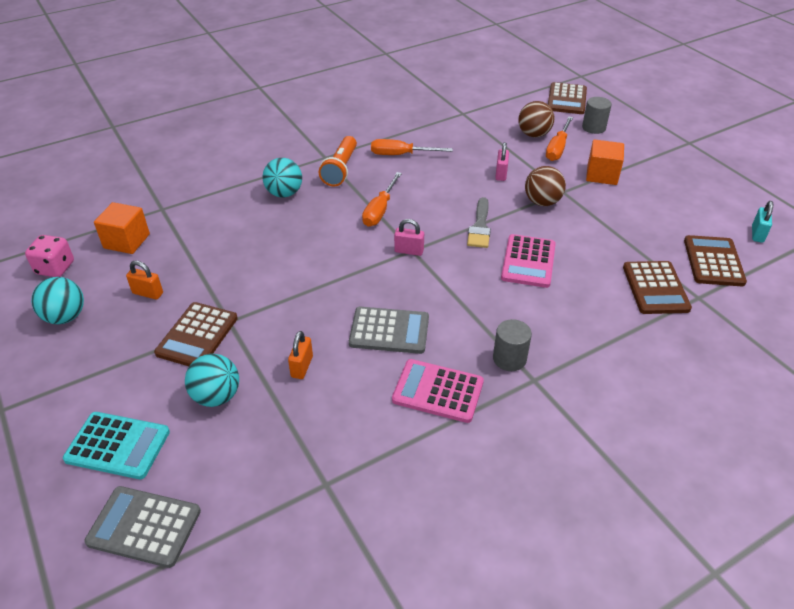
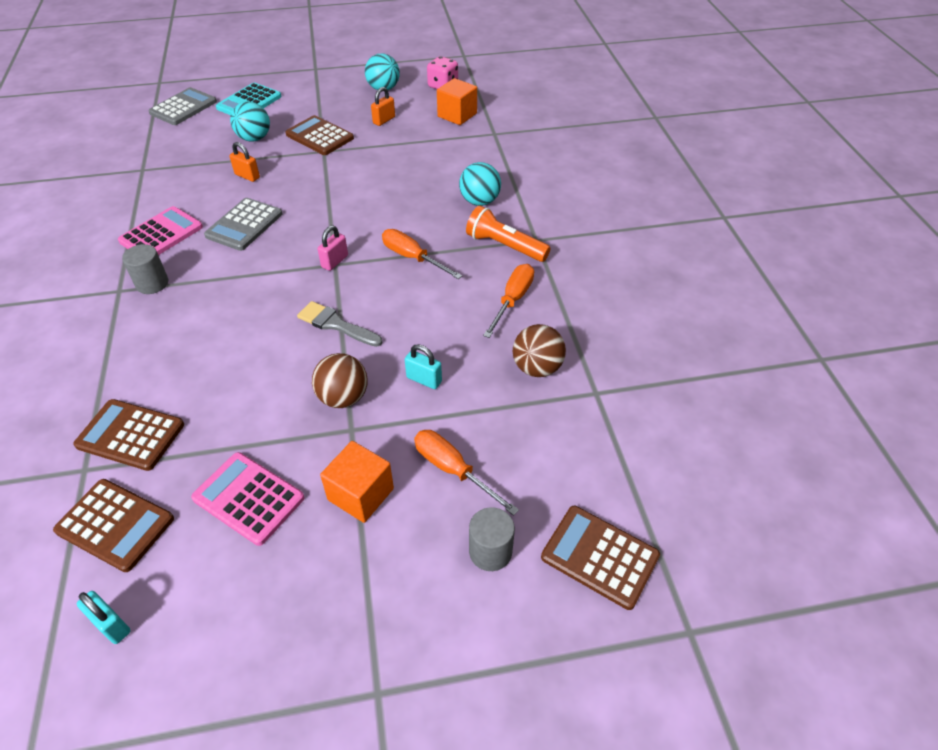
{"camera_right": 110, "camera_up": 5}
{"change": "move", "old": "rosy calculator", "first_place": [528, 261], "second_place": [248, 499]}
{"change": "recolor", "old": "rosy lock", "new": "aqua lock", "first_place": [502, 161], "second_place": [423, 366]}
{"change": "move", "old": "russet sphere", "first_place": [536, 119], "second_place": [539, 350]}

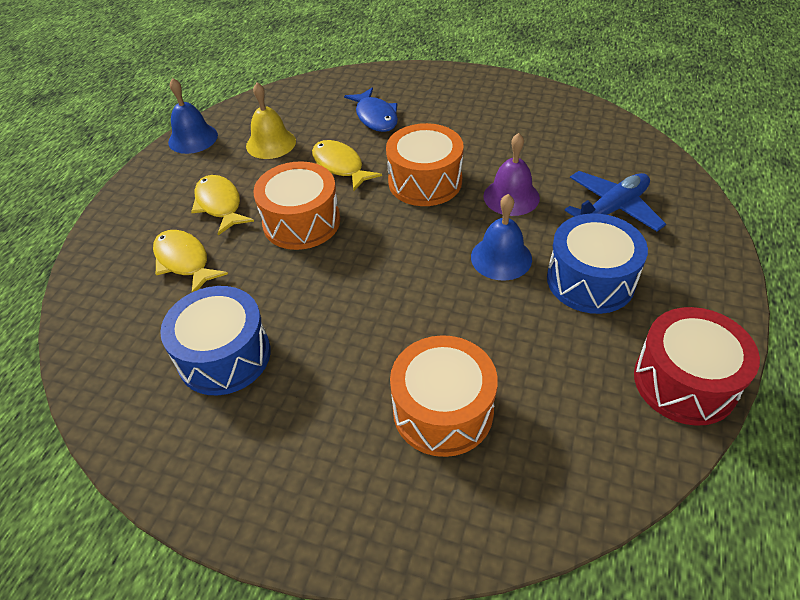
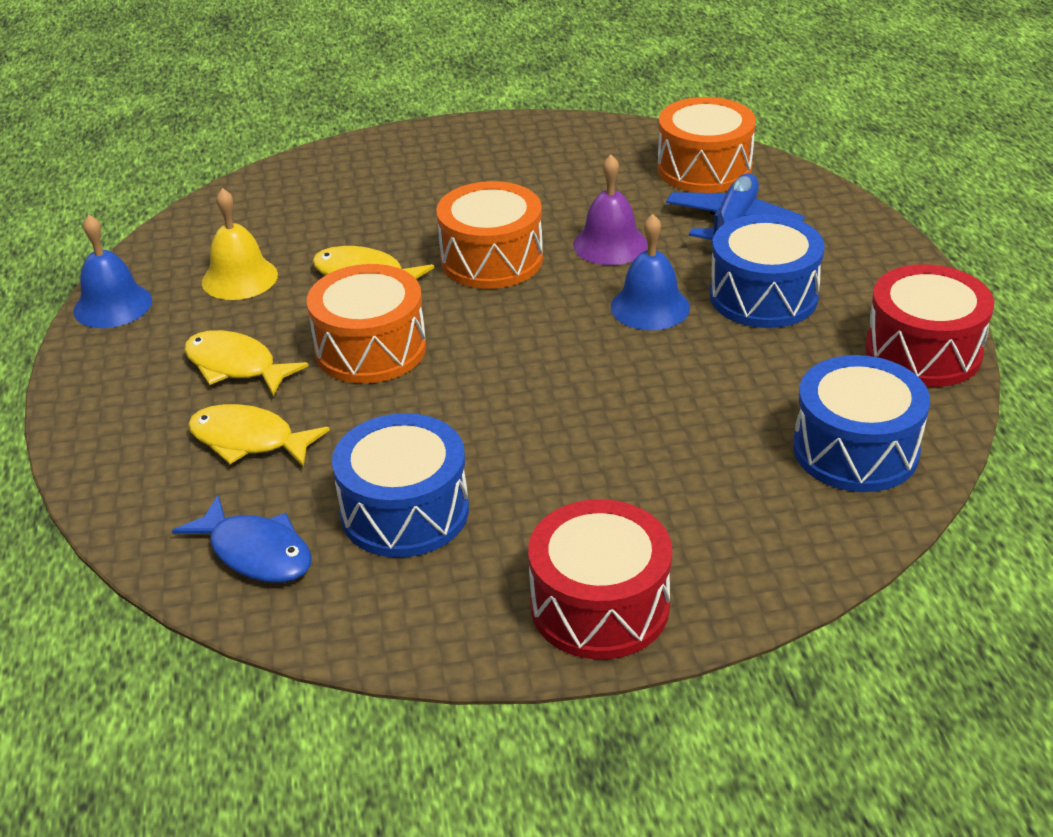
{"camera_right": -30, "camera_up": -10}
{"change": "move", "old": "blue toy fish", "first_place": [371, 109], "second_place": [242, 539]}
{"change": "insert", "new": "red snare drum", "second_place": [600, 579]}
{"change": "move", "old": "orange snare drum", "first_place": [444, 396], "second_place": [706, 145]}
{"change": "insert", "new": "blue snare drum", "second_place": [861, 423]}

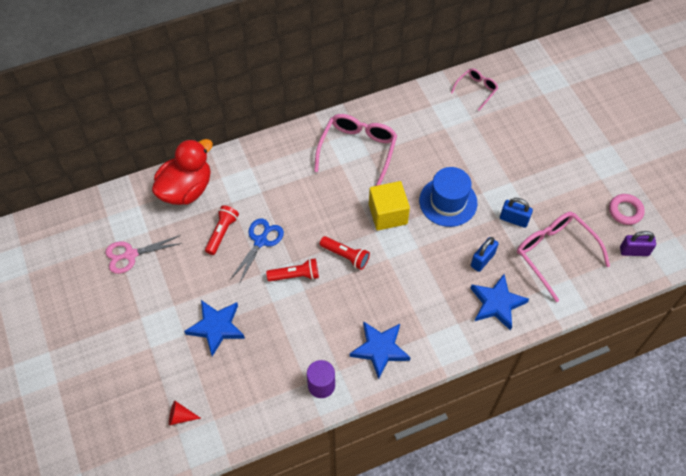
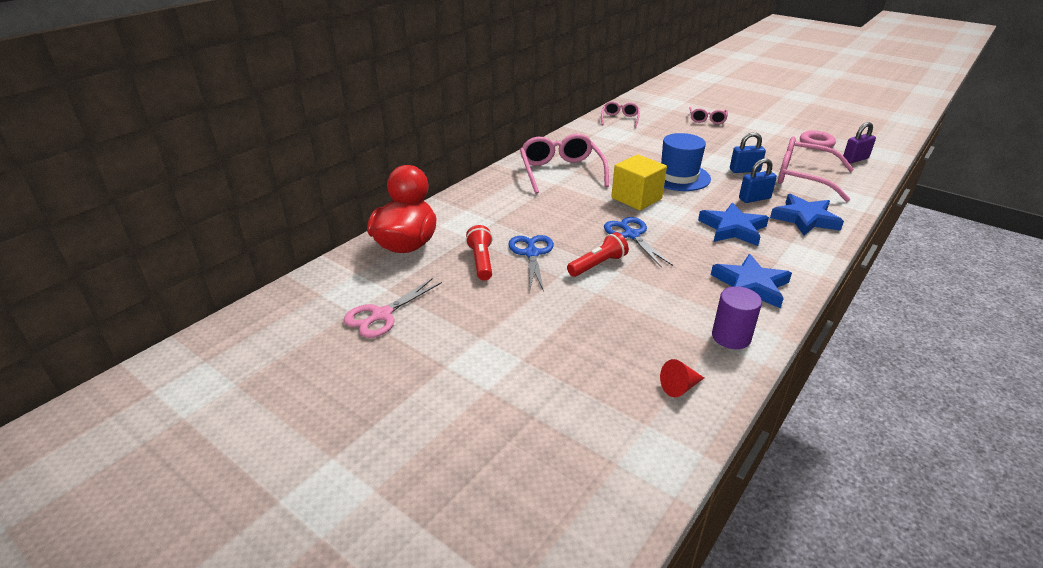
{"camera_right": -30, "camera_up": -25}
{"change": "replace", "old": "red torch", "new": "blue shears", "first_place": [345, 253], "second_place": [638, 242]}
{"change": "move", "old": "red cone", "first_place": [185, 413], "second_place": [682, 378]}
{"change": "insert", "new": "rosy spectacles", "second_place": [709, 115]}
{"change": "move", "old": "blue star", "first_place": [214, 328], "second_place": [733, 224]}
{"change": "rotate", "old": "blue lock", "first_place": [484, 254], "second_place": [758, 180], "degrees": 60}

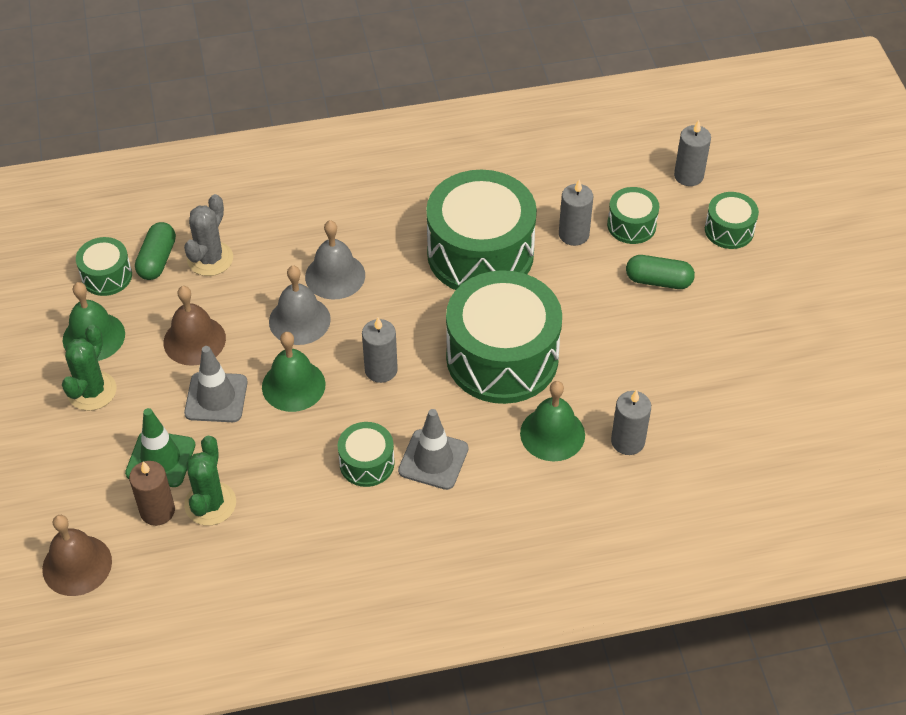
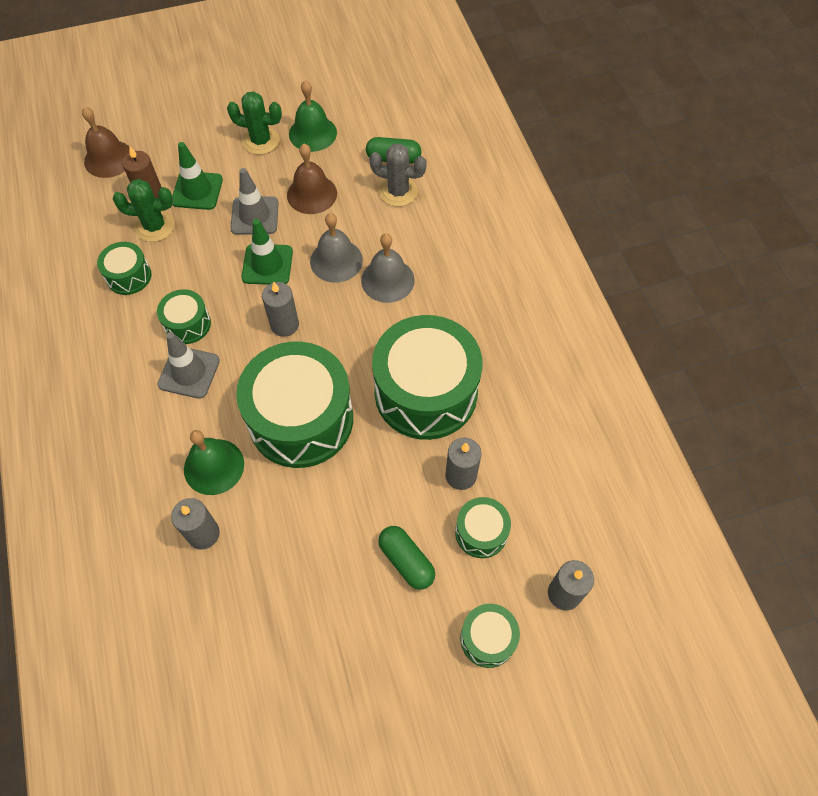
{"camera_right": 85, "camera_up": 10}
{"change": "move", "old": "green snare drum", "first_place": [104, 266], "second_place": [124, 268]}
{"change": "replace", "old": "green bell", "new": "green road cone", "first_place": [294, 372], "second_place": [267, 252]}
{"change": "rotate", "old": "green capsule", "first_place": [660, 272], "second_place": [406, 558], "degrees": -45}

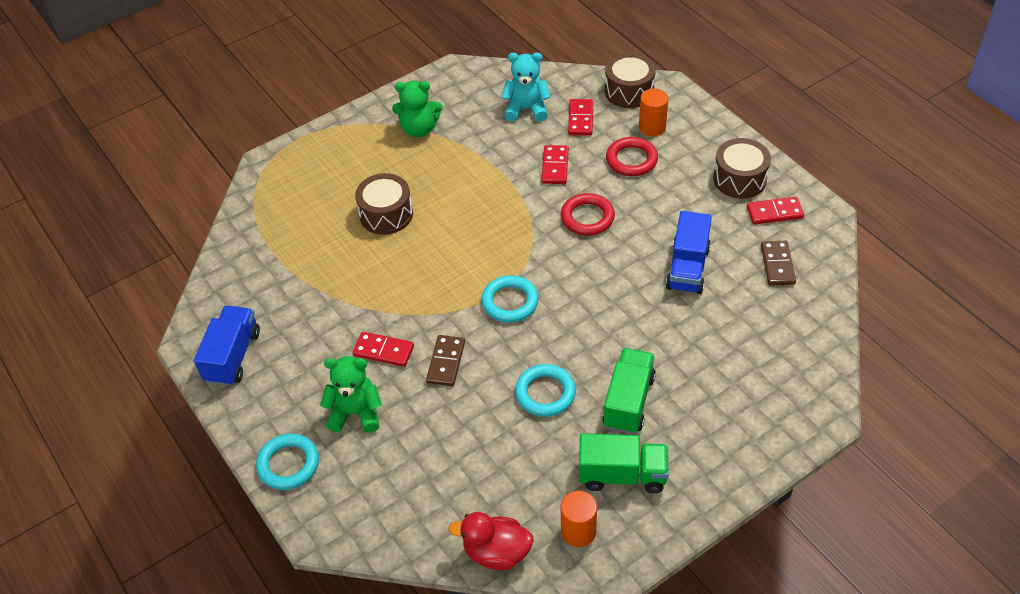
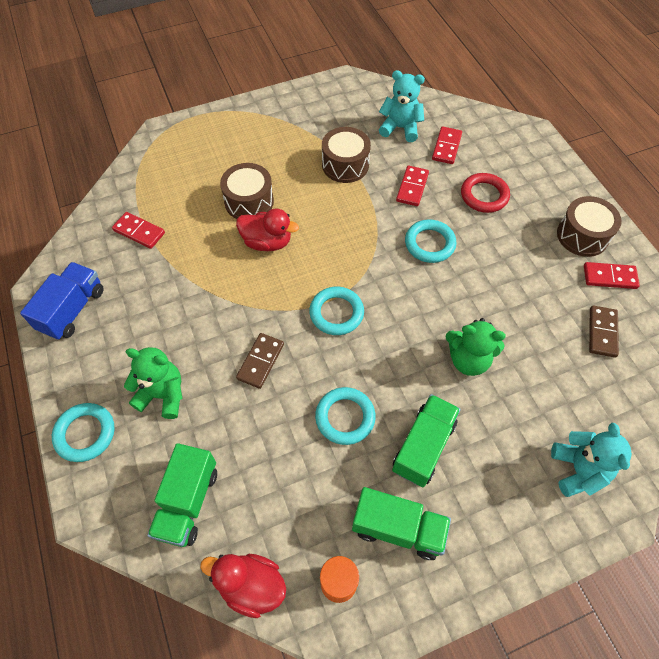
{"camera_right": 10, "camera_up": 10}
{"change": "move", "old": "red domino", "first_place": [383, 349], "second_place": [138, 230]}
{"change": "insert", "new": "green truck", "second_place": [182, 495]}
{"change": "insert", "new": "red duck", "second_place": [267, 230]}
{"change": "move", "old": "russet snare drum", "first_place": [630, 80], "second_place": [346, 155]}
{"change": "recolor", "old": "red torus", "new": "aqua torus", "first_place": [588, 214], "second_place": [430, 241]}
{"change": "move", "old": "green stuffed bear", "first_place": [417, 109], "second_place": [475, 347]}
{"change": "insert", "new": "aqua stuffed bear", "second_place": [591, 460]}
{"change": "delete", "old": "orange cylinder shape", "first_place": [653, 112]}
{"change": "delete", "old": "blue truck", "first_place": [689, 252]}

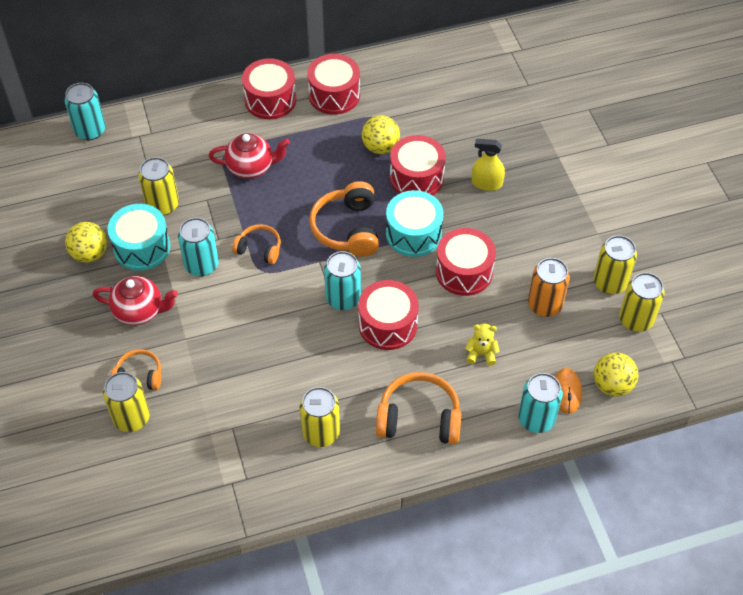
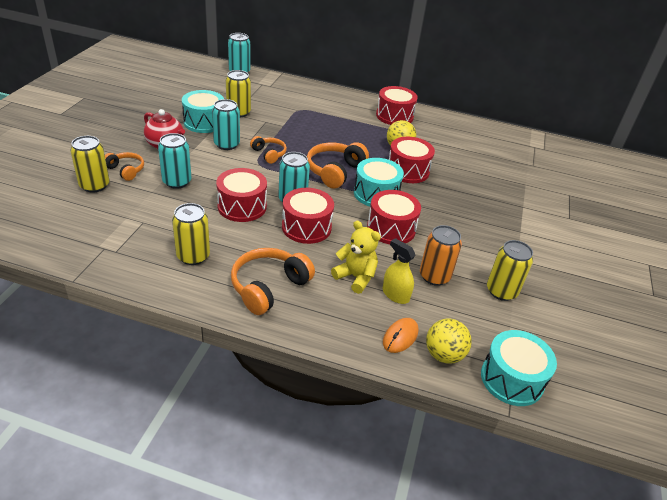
{"camera_right": 30, "camera_up": -15}
{"change": "move", "old": "aqua can", "first_place": [540, 403], "second_place": [174, 161]}
{"change": "move", "old": "red snare drum", "first_place": [269, 88], "second_place": [241, 195]}
{"change": "rotate", "old": "orange headphones", "first_place": [418, 408], "second_place": [273, 281], "degrees": -90}
{"change": "resize", "old": "yellow stuffed bear", "first_place": [482, 345], "second_place": [356, 257], "factor": 1.51}
{"change": "move", "old": "yellow sprayer", "first_place": [488, 165], "second_place": [399, 271]}
{"change": "insert", "new": "aqua snare drum", "second_place": [519, 368]}
{"change": "delete", "old": "yellow sphere", "first_place": [86, 242]}
{"change": "delete", "old": "red teapot", "first_place": [249, 156]}
{"change": "delete", "old": "yellow can", "first_place": [642, 302]}

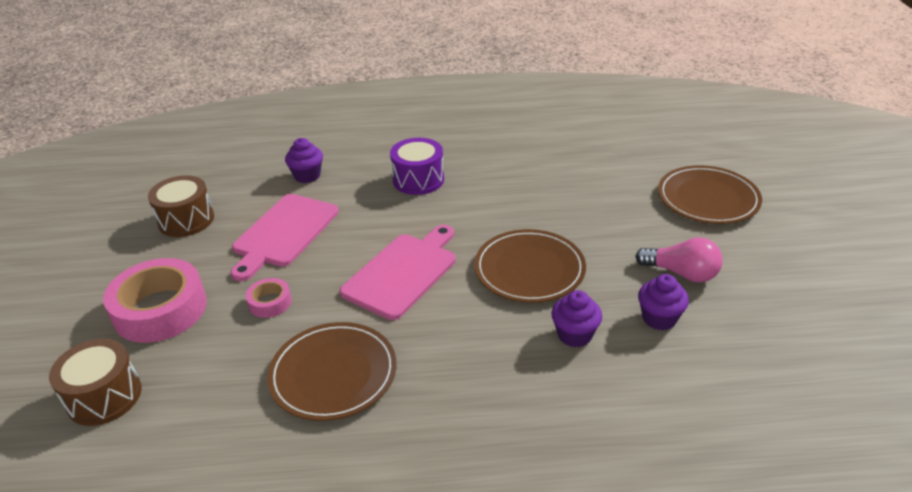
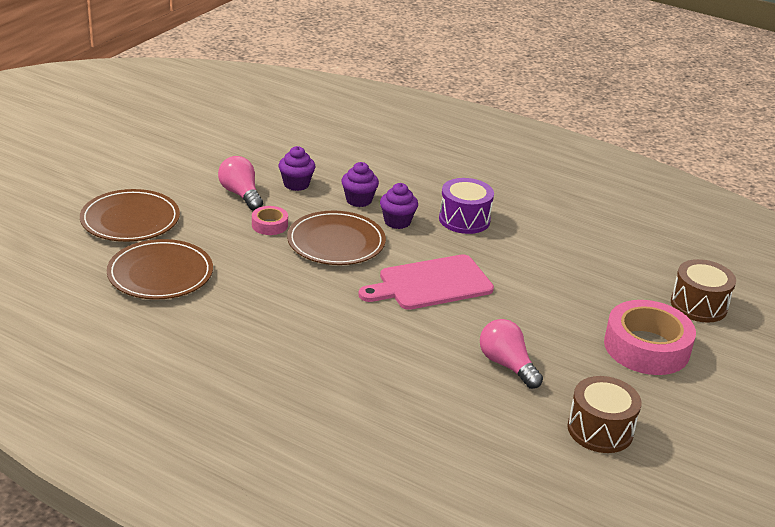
{"camera_right": -150, "camera_up": -5}
{"change": "move", "old": "russet dinner plate", "first_place": [332, 371], "second_place": [160, 269]}
{"change": "move", "old": "rosy tape", "first_place": [269, 298], "second_place": [270, 220]}
{"change": "move", "old": "violet muffin", "first_place": [304, 160], "second_place": [399, 206]}
{"change": "move", "old": "violet snare drum", "first_place": [417, 166], "second_place": [466, 206]}
{"change": "replace", "old": "rosy chopping board", "new": "rosy light bulb", "first_place": [285, 237], "second_place": [511, 354]}

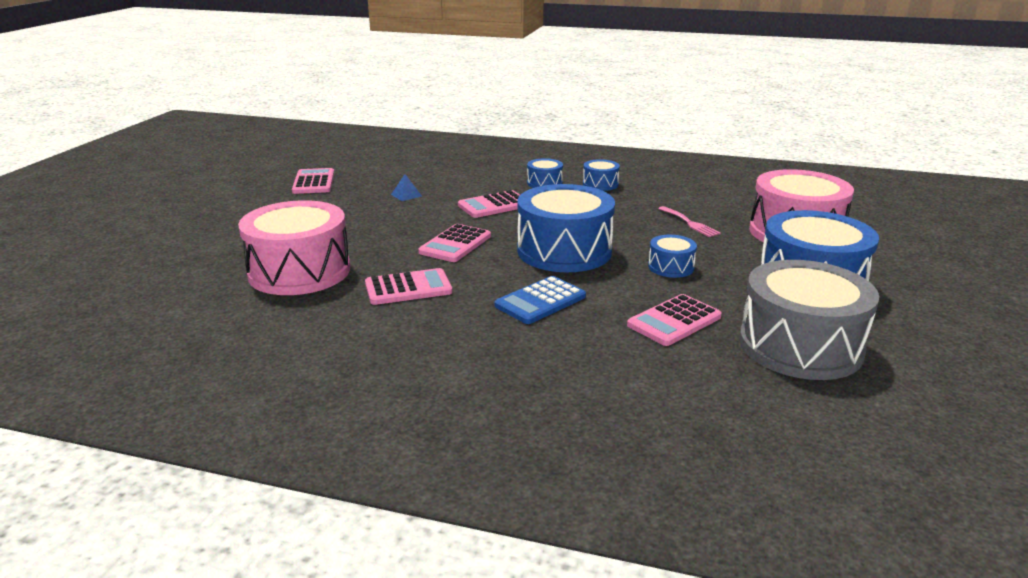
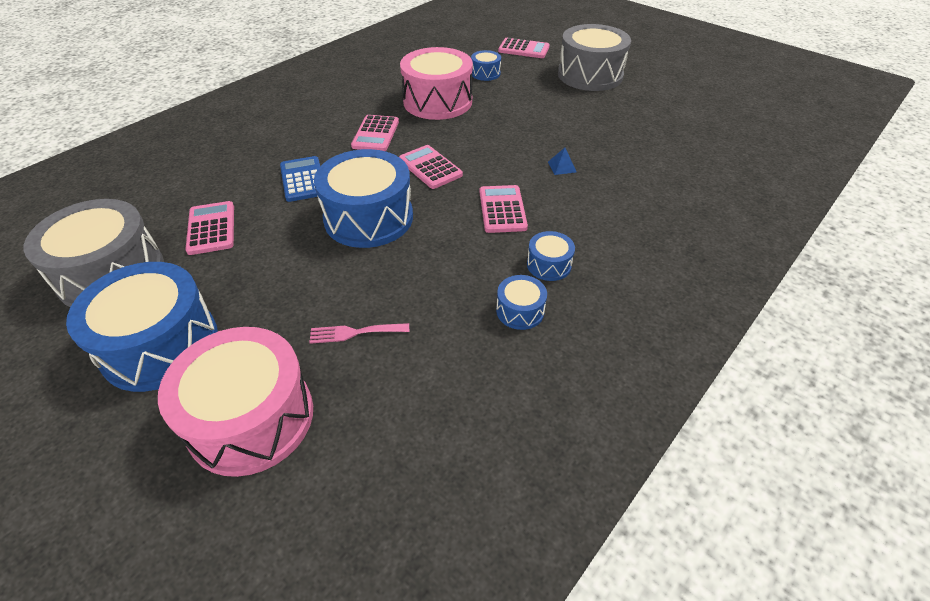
{"camera_right": 115, "camera_up": 20}
{"change": "move", "old": "blue snare drum", "first_place": [672, 256], "second_place": [486, 65]}
{"change": "move", "old": "rosy calculator", "first_place": [313, 181], "second_place": [524, 48]}
{"change": "insert", "new": "grey snare drum", "second_place": [594, 57]}

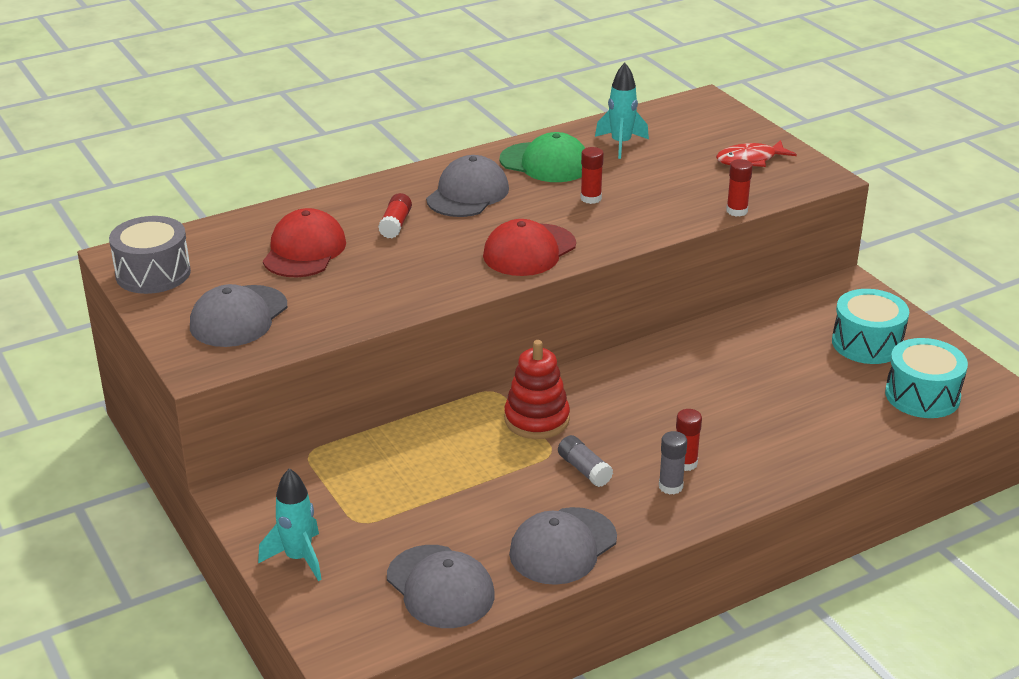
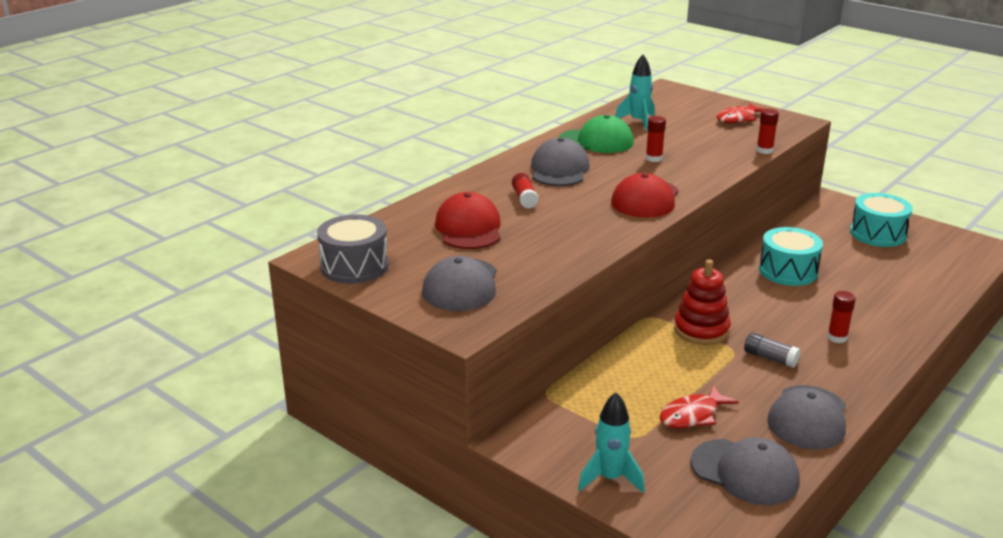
{"camera_right": -20, "camera_up": -5}
{"change": "insert", "new": "red toy fish", "second_place": [699, 406]}
{"change": "move", "old": "aqua snare drum", "first_place": [926, 378], "second_place": [791, 256]}
{"change": "delete", "old": "grey glue stick", "first_place": [673, 463]}

